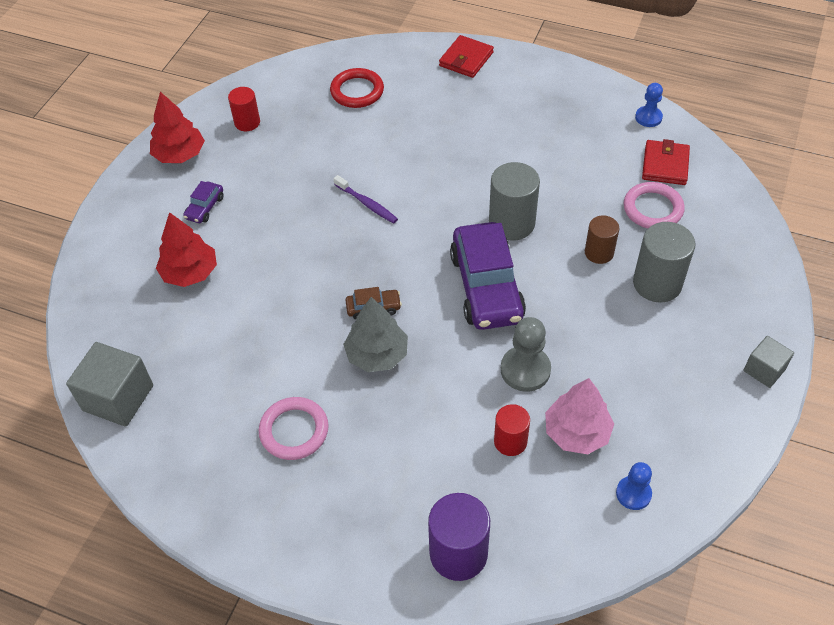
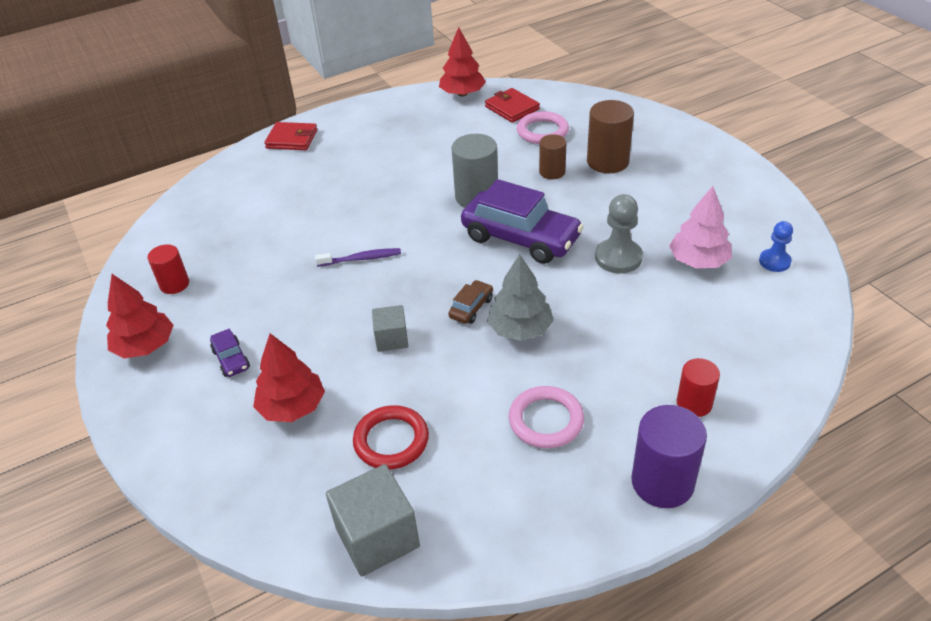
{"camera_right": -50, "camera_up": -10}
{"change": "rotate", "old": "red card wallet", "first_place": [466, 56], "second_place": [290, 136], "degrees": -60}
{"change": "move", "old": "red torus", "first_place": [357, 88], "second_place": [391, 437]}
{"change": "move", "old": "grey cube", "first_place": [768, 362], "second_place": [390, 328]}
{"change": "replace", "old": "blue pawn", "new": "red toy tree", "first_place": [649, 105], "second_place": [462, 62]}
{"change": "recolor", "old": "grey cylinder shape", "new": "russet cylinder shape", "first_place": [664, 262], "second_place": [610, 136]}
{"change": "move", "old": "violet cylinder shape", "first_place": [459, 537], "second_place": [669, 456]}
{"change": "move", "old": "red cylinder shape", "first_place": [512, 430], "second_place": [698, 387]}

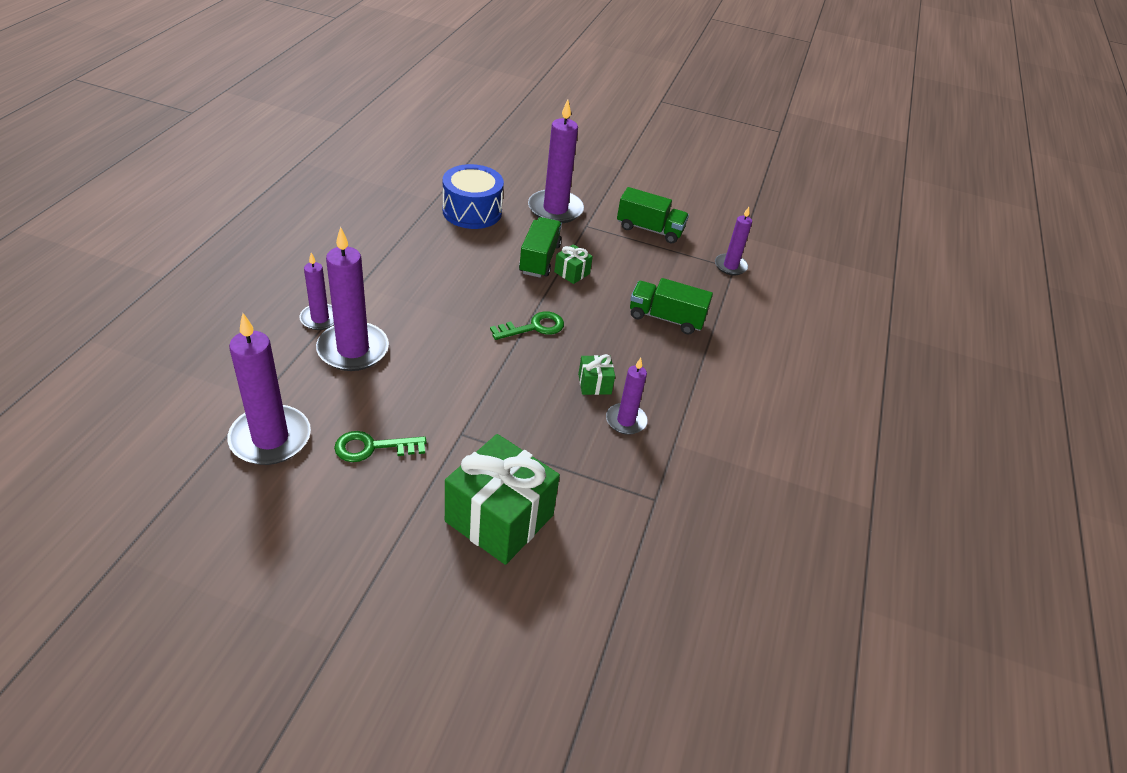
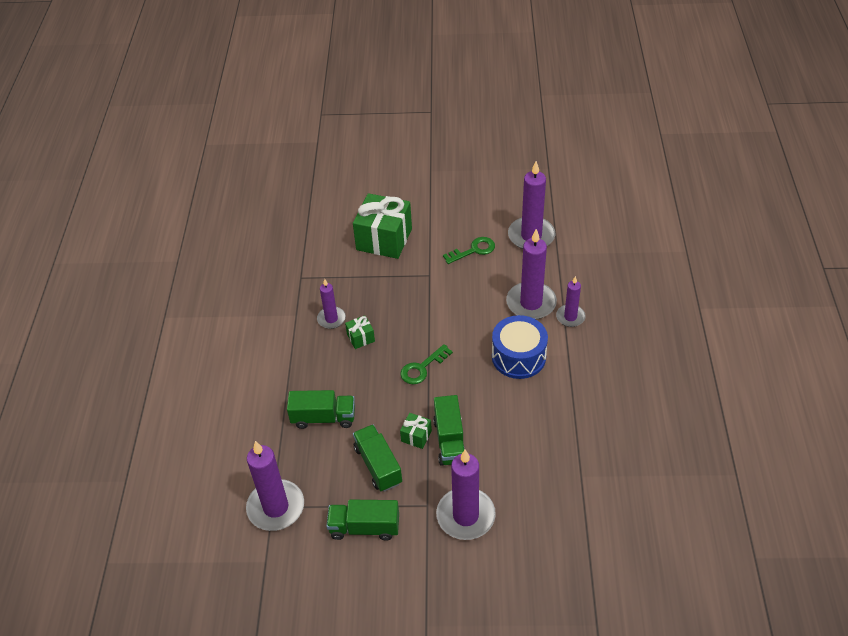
{"camera_right": 170, "camera_up": 5}
{"change": "resize", "old": "violet wax candle", "first_place": [733, 241], "second_place": [275, 486], "factor": 1.74}
{"change": "insert", "new": "green truck", "second_place": [377, 458]}
{"change": "move", "old": "blue snare drum", "first_place": [473, 196], "second_place": [520, 347]}

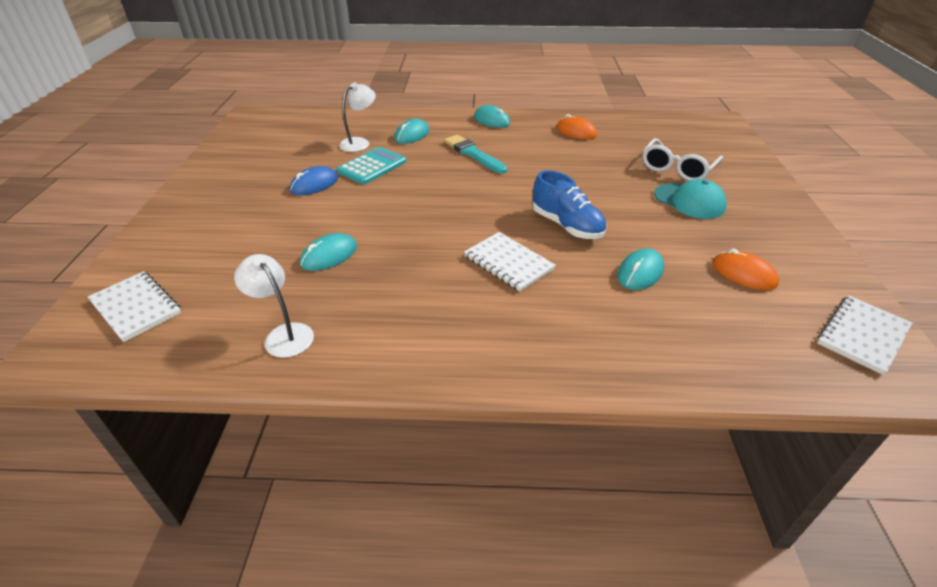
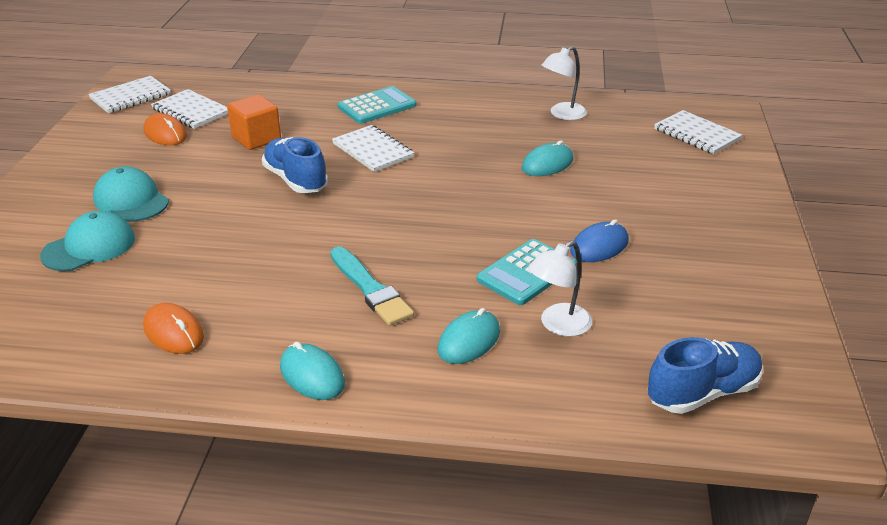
{"camera_right": -175, "camera_up": -5}
{"change": "replace", "old": "pure white spectacles", "new": "aqua baseball cap", "first_place": [682, 159], "second_place": [87, 241]}
{"change": "insert", "new": "pure white notepad", "second_place": [189, 109]}
{"change": "replace", "old": "aqua PC mouse", "new": "orange cube", "first_place": [640, 269], "second_place": [254, 122]}
{"change": "insert", "new": "aqua calculator", "second_place": [377, 105]}
{"change": "rotate", "old": "pure white lamp", "first_place": [274, 306], "second_place": [564, 83], "degrees": 90}
{"change": "insert", "new": "blue sneaker", "second_place": [705, 375]}

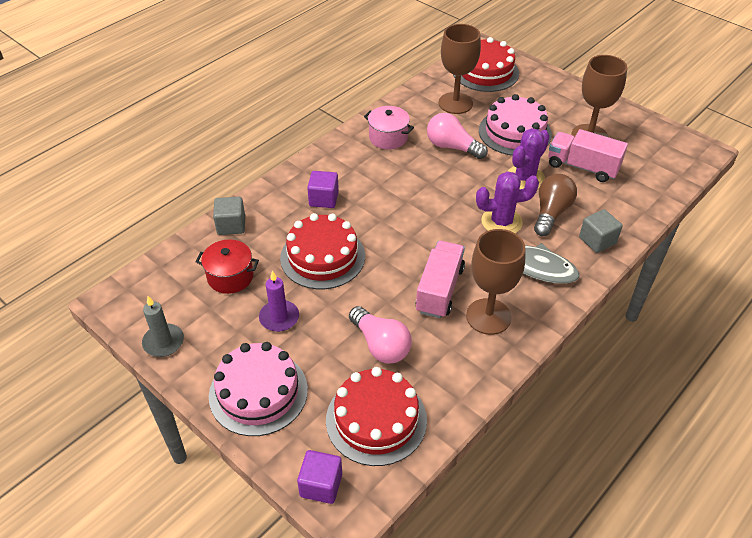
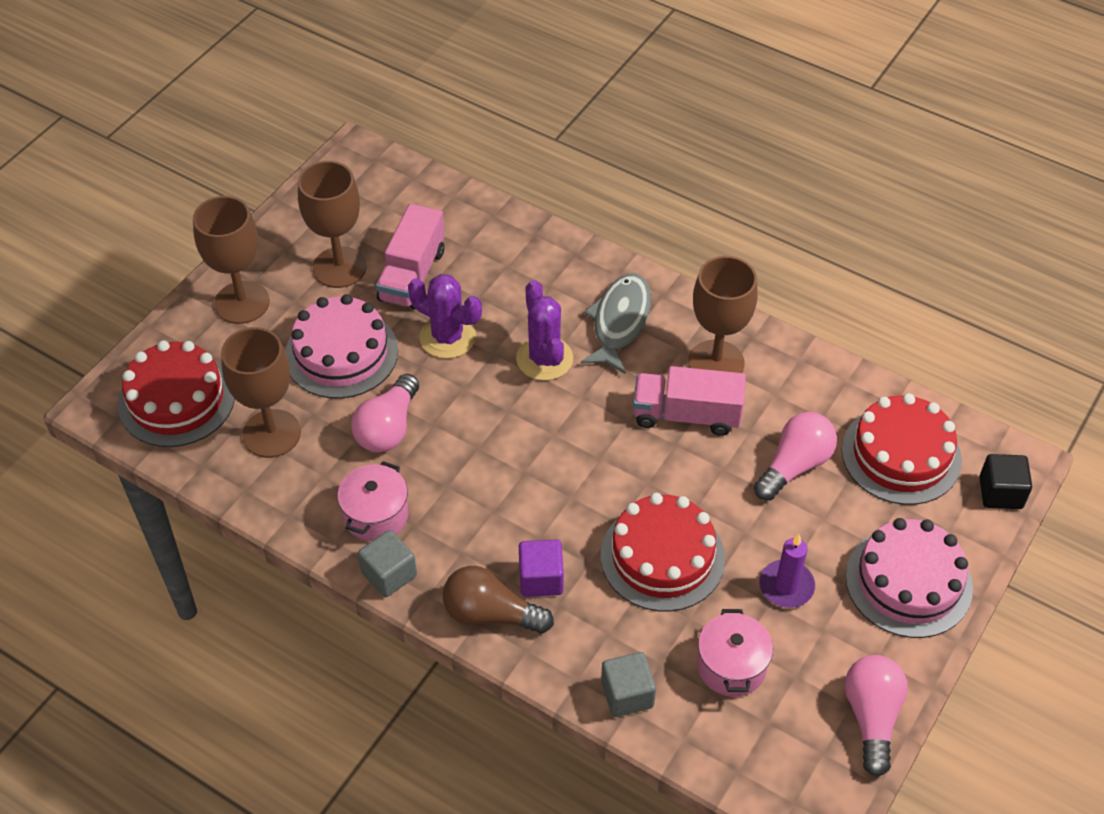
{"camera_right": -100, "camera_up": 5}
{"change": "insert", "new": "russet goblet", "second_place": [231, 260]}
{"change": "move", "old": "grey cube", "first_place": [600, 231], "second_place": [387, 563]}
{"change": "move", "old": "russet light bulb", "first_place": [555, 205], "second_place": [498, 600]}
{"change": "recolor", "old": "red cooking pot", "new": "rosy cooking pot", "first_place": [227, 266], "second_place": [735, 653]}
{"change": "replace", "old": "grey wax candle", "new": "rosy light bulb", "first_place": [163, 326], "second_place": [876, 716]}
{"change": "recolor", "old": "violet cube", "new": "ebony cube", "first_place": [319, 477], "second_place": [1005, 481]}

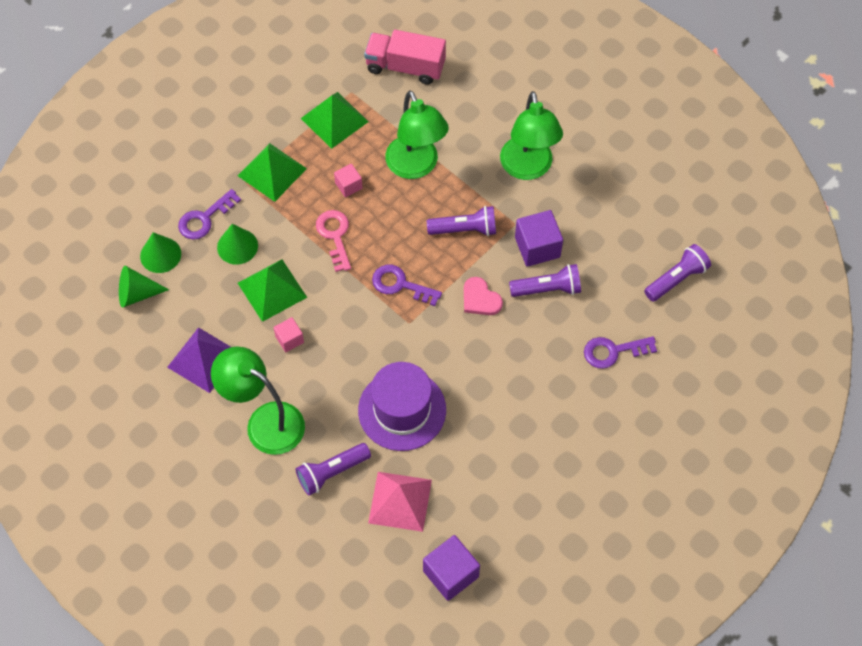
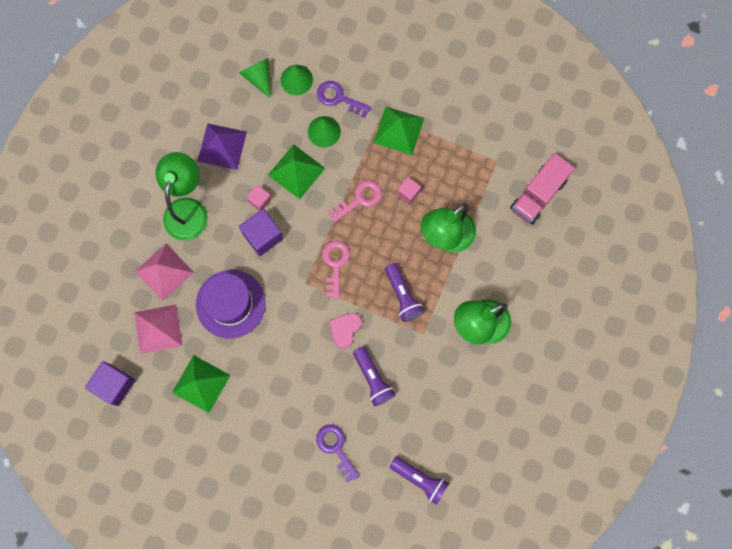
{"camera_right": 70, "camera_up": 15}
{"change": "replace", "old": "violet torch", "new": "rosy solid pyramid", "first_place": [333, 469], "second_place": [164, 272]}
{"change": "move", "old": "green solid pyramid", "first_place": [335, 120], "second_place": [201, 384]}
{"change": "move", "old": "violet cube", "first_place": [539, 238], "second_place": [261, 232]}
{"change": "recolor", "old": "violet key", "new": "rosy key", "first_place": [407, 285], "second_place": [336, 270]}
{"change": "rotate", "old": "rosy truck", "first_place": [405, 57], "second_place": [542, 189], "degrees": -135}

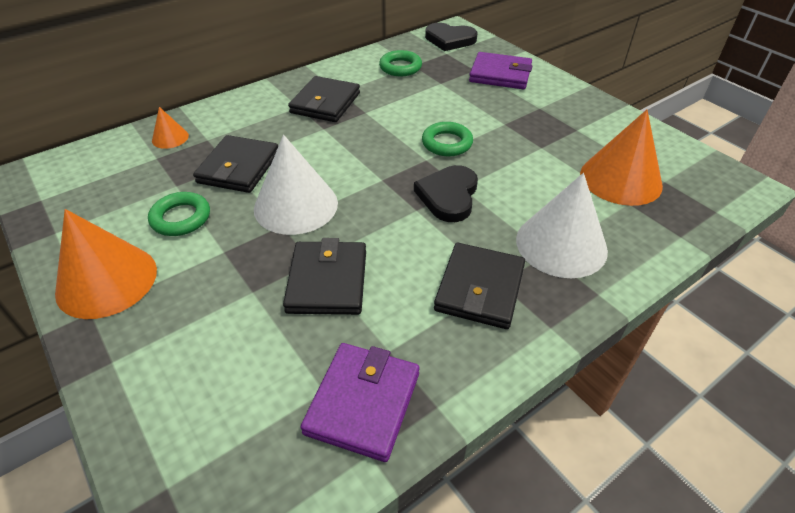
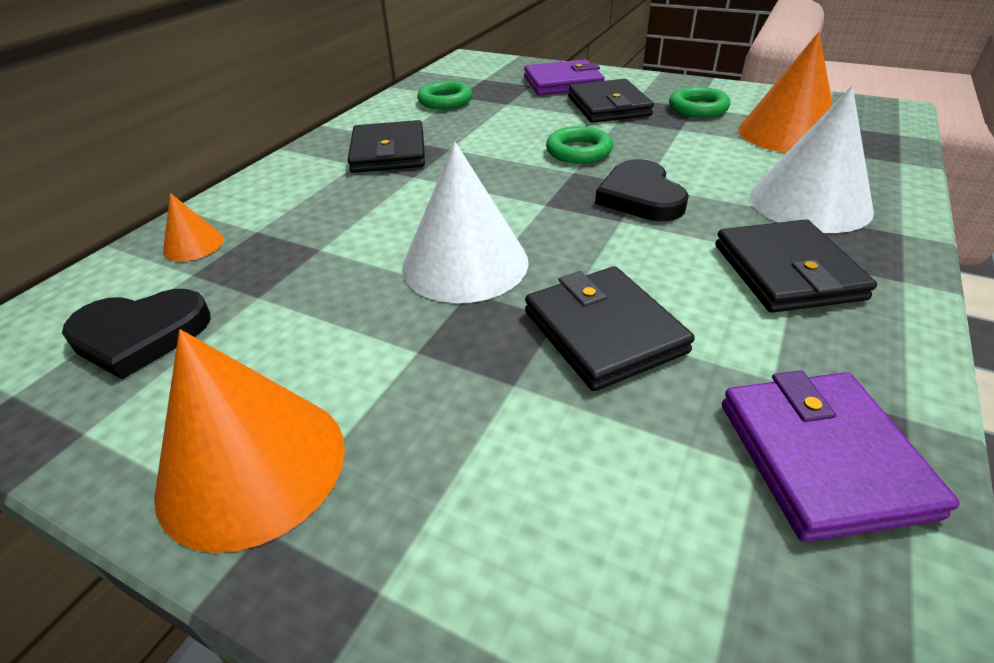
{"camera_right": -25, "camera_up": -5}
{"change": "move", "old": "ebony love heart", "first_place": [451, 37], "second_place": [136, 334]}
{"change": "move", "old": "ebony card wallet", "first_place": [235, 164], "second_place": [611, 101]}
{"change": "move", "old": "green torus", "first_place": [179, 214], "second_place": [699, 102]}

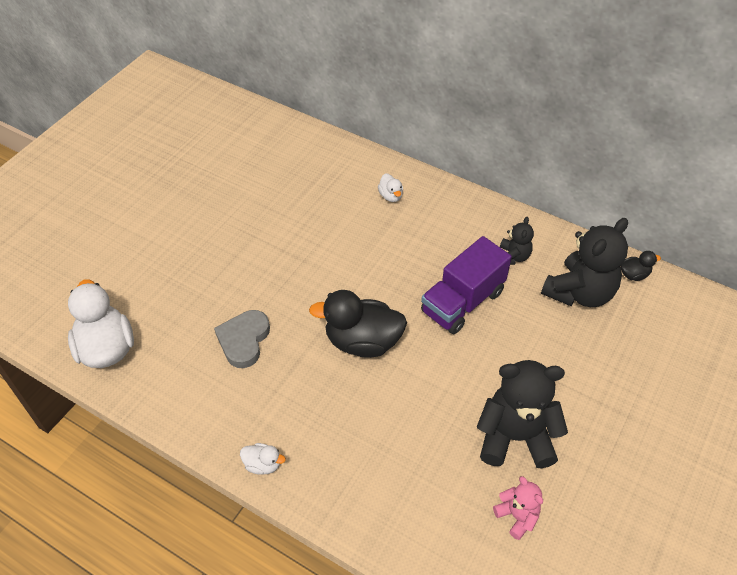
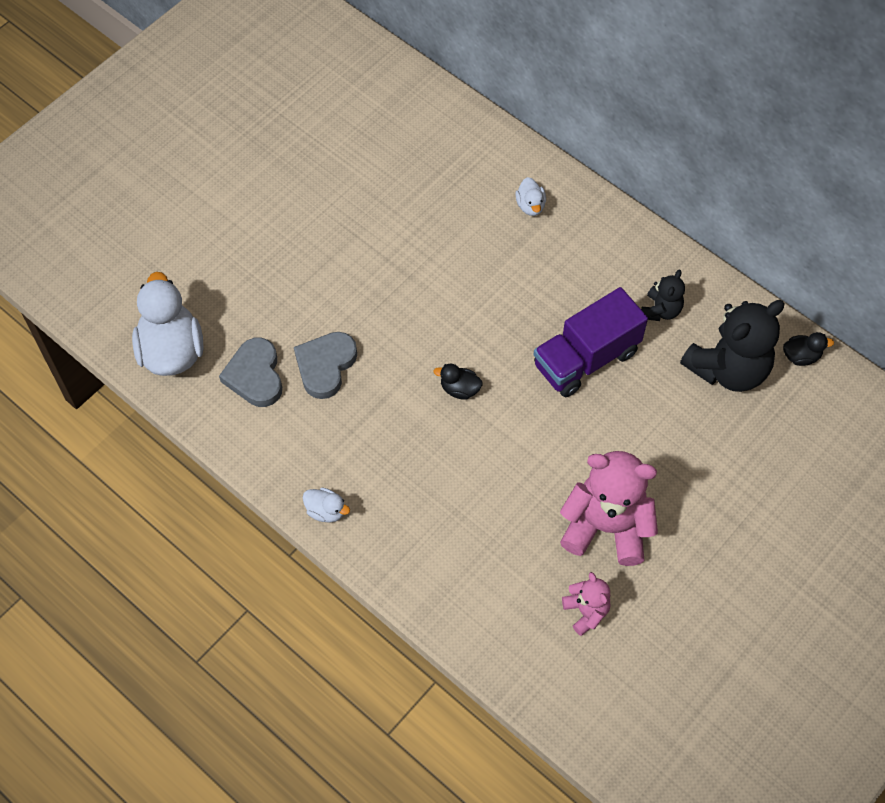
{"camera_right": 10, "camera_up": 10}
{"change": "insert", "new": "grey love heart", "second_place": [250, 372]}
{"change": "resize", "old": "ebony duck", "first_place": [358, 324], "second_place": [458, 382], "factor": 0.46}
{"change": "recolor", "old": "ebony stuffed bear", "new": "rosy stuffed bear", "first_place": [522, 414], "second_place": [609, 508]}

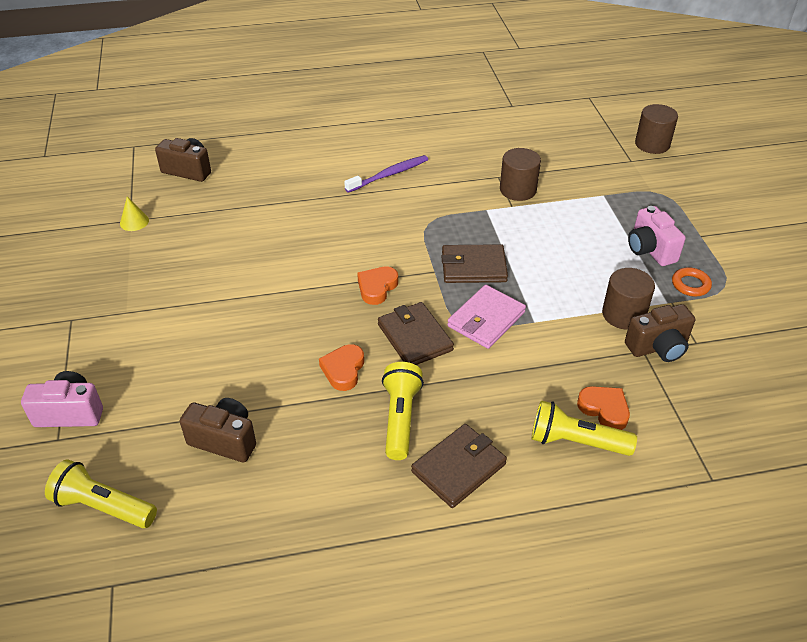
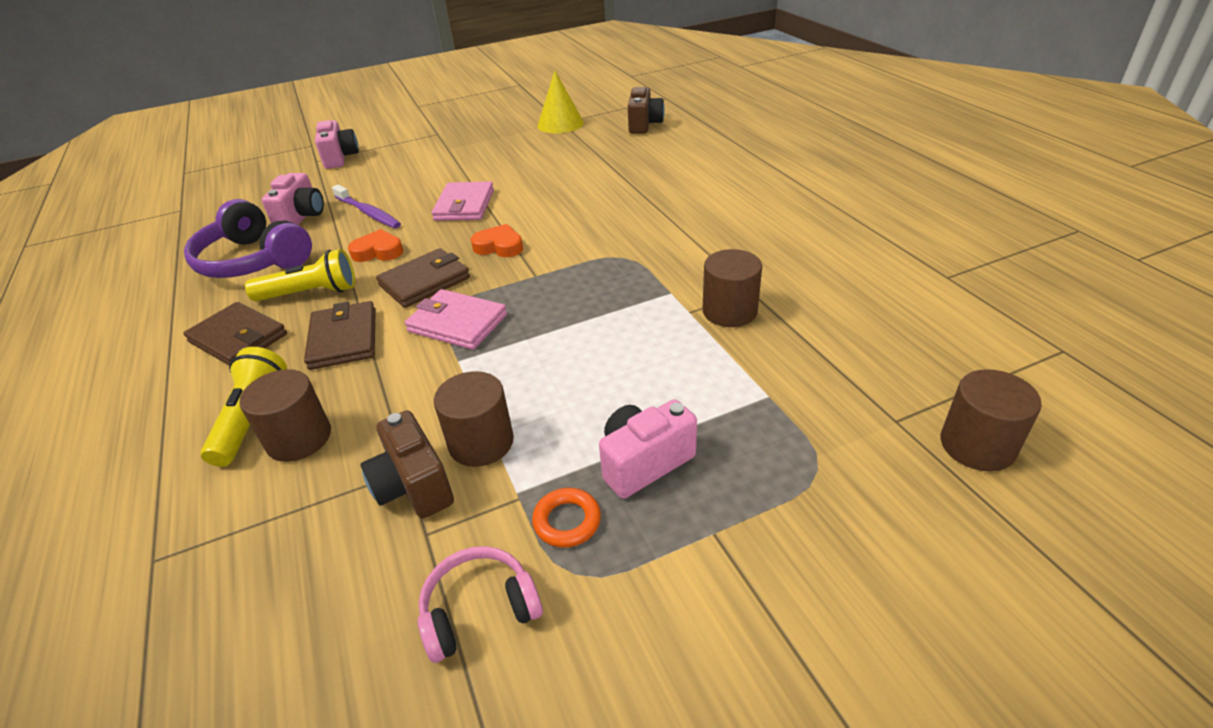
{"camera_right": 80, "camera_up": -5}
{"change": "insert", "new": "violet headphones", "second_place": [248, 238]}
{"change": "replace", "old": "orange love heart", "new": "russet cylinder shape", "first_place": [603, 408], "second_place": [285, 415]}
{"change": "recolor", "old": "russet compact camera", "new": "rosy compact camera", "first_place": [218, 430], "second_place": [293, 199]}
{"change": "move", "old": "russet card wallet", "first_place": [474, 263], "second_place": [340, 335]}
{"change": "move", "old": "violet dental brush", "first_place": [386, 174], "second_place": [366, 206]}
{"change": "insert", "new": "rosy headphones", "second_place": [480, 604]}
{"change": "insert", "new": "rosy card wallet", "second_place": [463, 201]}
{"change": "resize", "old": "yellow cone", "first_place": [134, 214], "second_place": [560, 102], "factor": 1.84}
{"change": "delete", "old": "yellow torch", "first_place": [101, 493]}

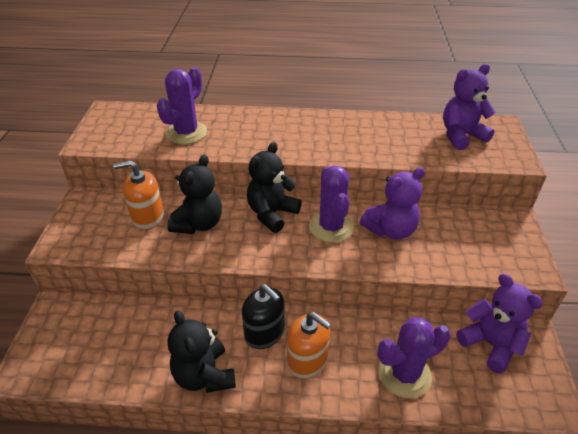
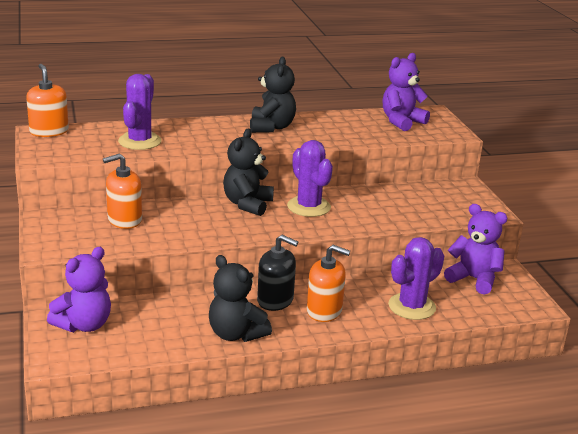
{"camera_right": -20, "camera_up": -15}
{"change": "insert", "new": "orange pump bottle", "second_place": [47, 100]}
{"change": "move", "old": "violet stuffed bear", "first_place": [392, 203], "second_place": [79, 289]}
{"change": "move", "old": "ebony stuffed bear", "first_place": [194, 194], "second_place": [273, 95]}

